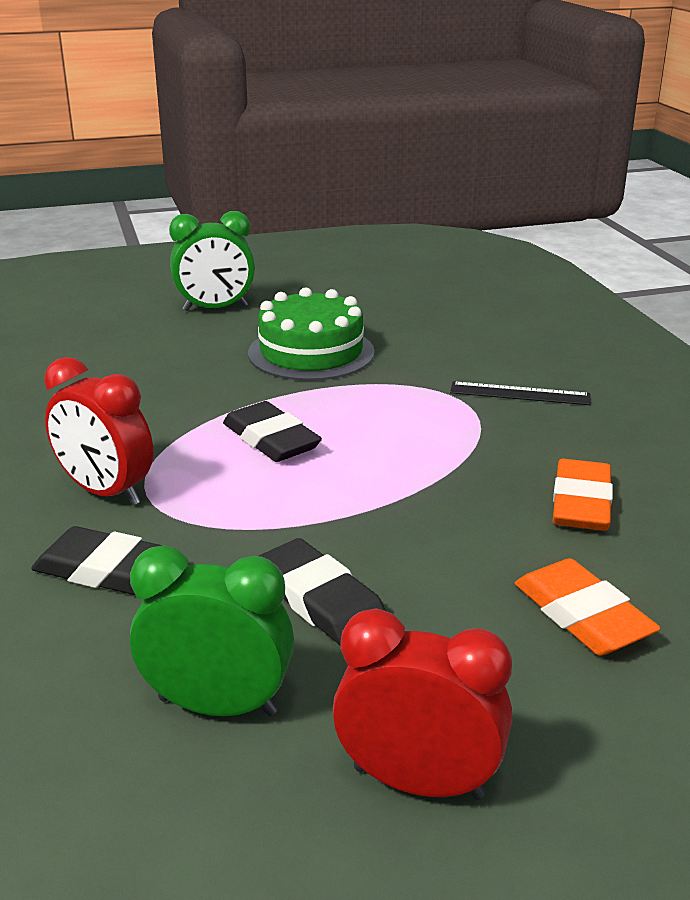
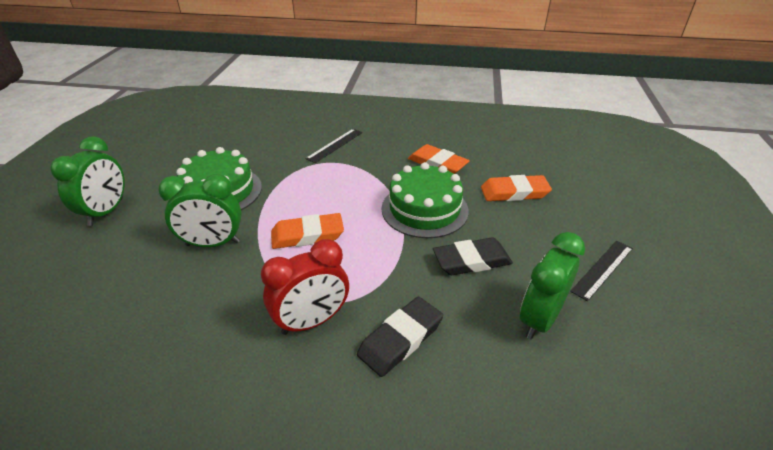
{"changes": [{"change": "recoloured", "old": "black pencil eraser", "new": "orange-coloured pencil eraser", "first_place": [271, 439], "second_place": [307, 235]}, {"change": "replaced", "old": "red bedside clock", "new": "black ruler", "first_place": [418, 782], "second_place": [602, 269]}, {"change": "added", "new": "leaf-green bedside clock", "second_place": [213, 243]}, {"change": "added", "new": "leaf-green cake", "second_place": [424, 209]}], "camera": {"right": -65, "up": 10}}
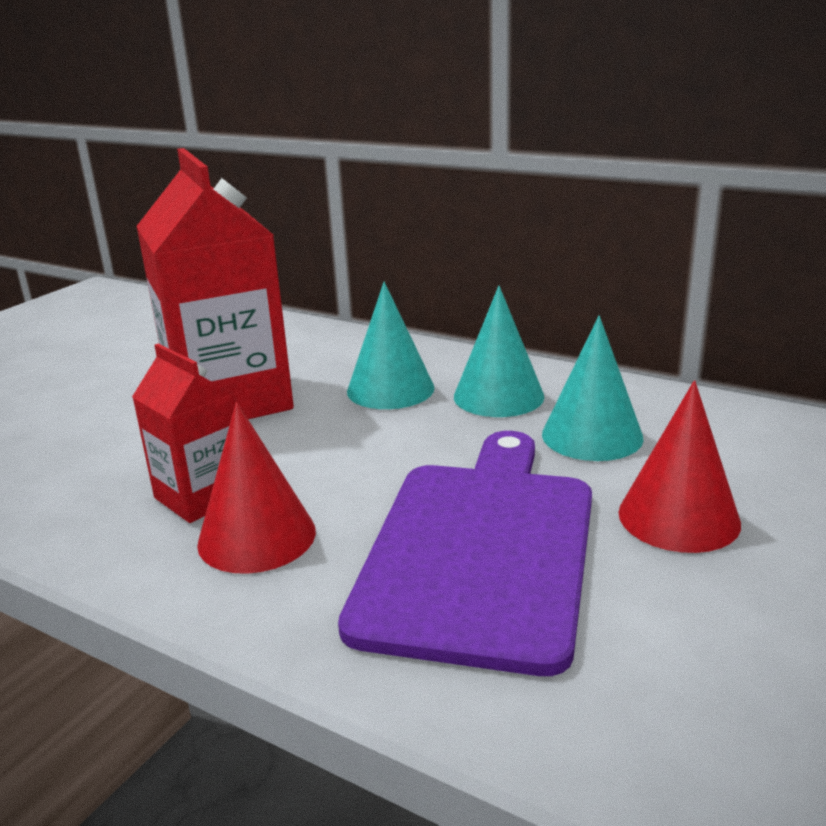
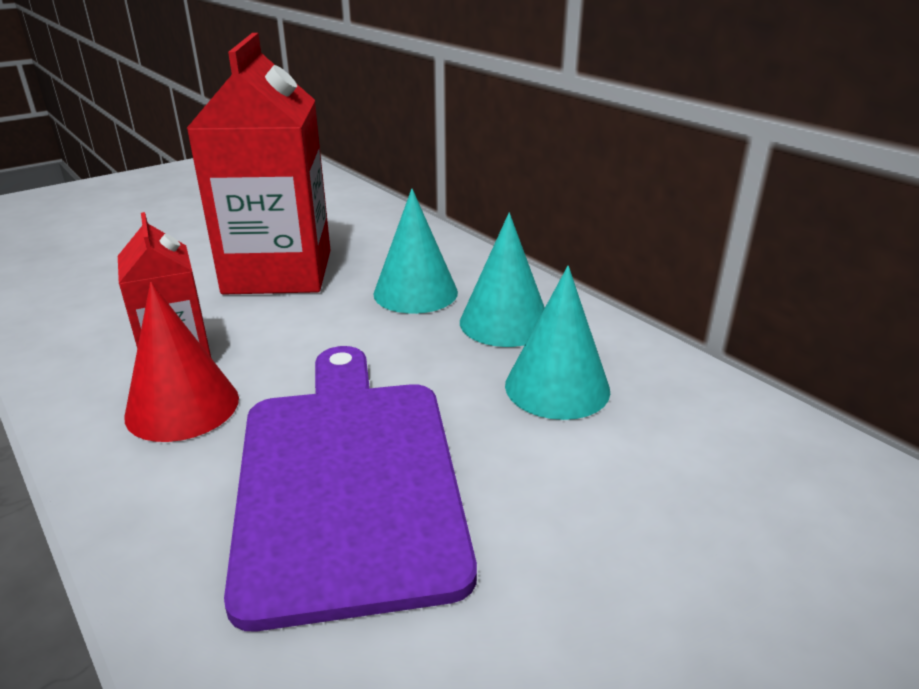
{"changes": [{"change": "turned", "old": "purple chopping board", "first_place": [480, 549], "second_place": [348, 478], "degrees": -45}, {"change": "removed", "old": "red cone shape", "first_place": [678, 517]}], "camera": {"right": 20, "up": 5}}
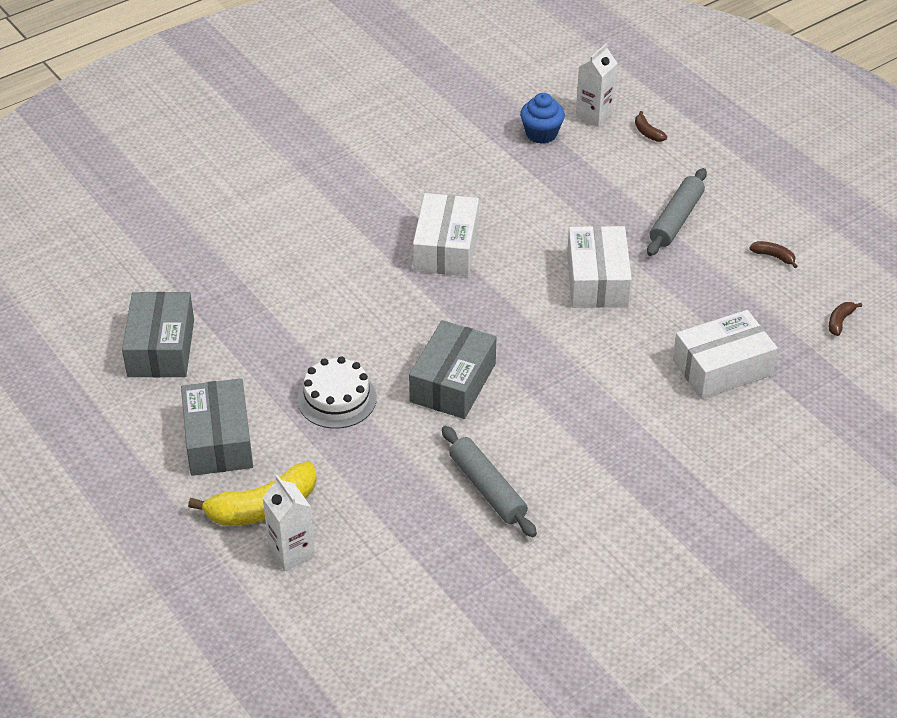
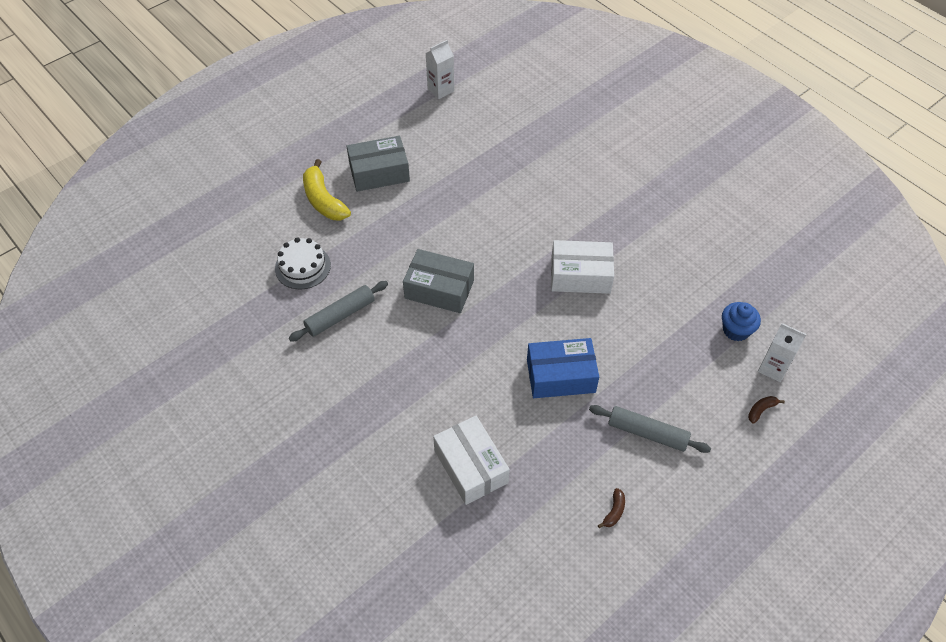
{"changes": [{"change": "removed", "old": "ash-grey parcel", "first_place": [161, 348]}, {"change": "moved", "old": "white juice carton", "first_place": [291, 552], "second_place": [440, 90]}, {"change": "moved", "old": "white cake", "first_place": [337, 399], "second_place": [302, 267]}, {"change": "recoloured", "old": "white parcel", "new": "blue parcel", "first_place": [597, 280], "second_place": [560, 376]}, {"change": "removed", "old": "brown toy banana", "first_place": [840, 321]}], "camera": {"right": 85, "up": 10}}
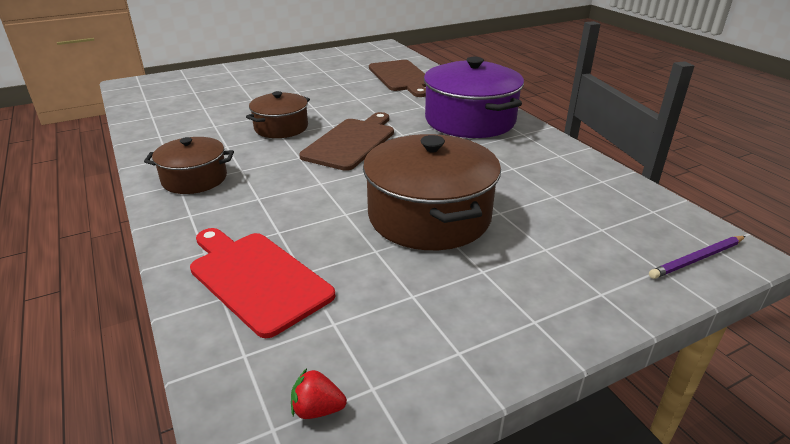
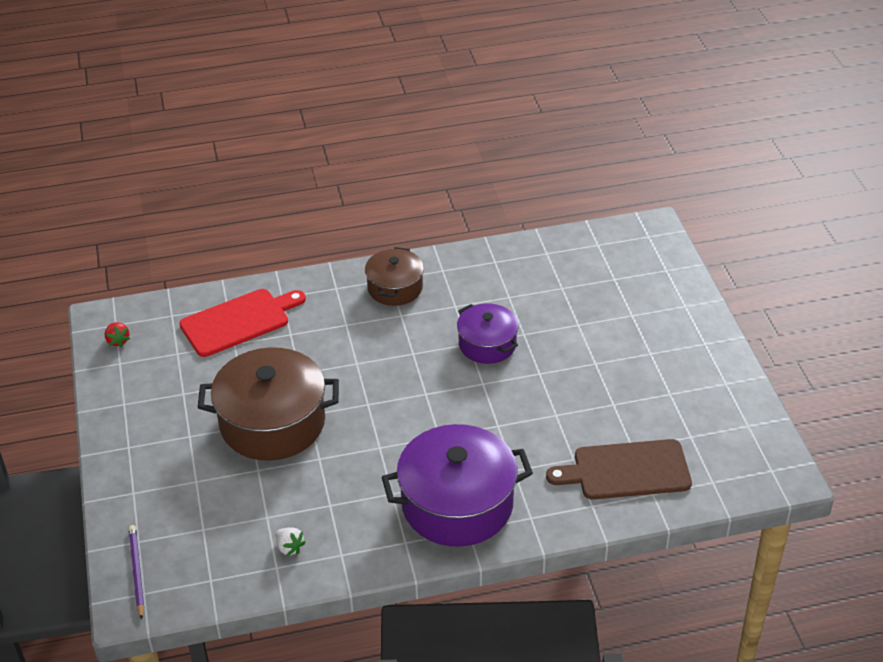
{"changes": [{"change": "recoloured", "old": "brown cooking pot", "new": "purple cooking pot", "first_place": [281, 128], "second_place": [487, 344]}, {"change": "turned", "old": "red strawberry", "first_place": [317, 409], "second_place": [118, 341], "degrees": 135}, {"change": "removed", "old": "brown chopping board", "first_place": [351, 142]}, {"change": "added", "new": "white strawberry", "second_place": [289, 548]}], "camera": {"right": 105, "up": 10}}
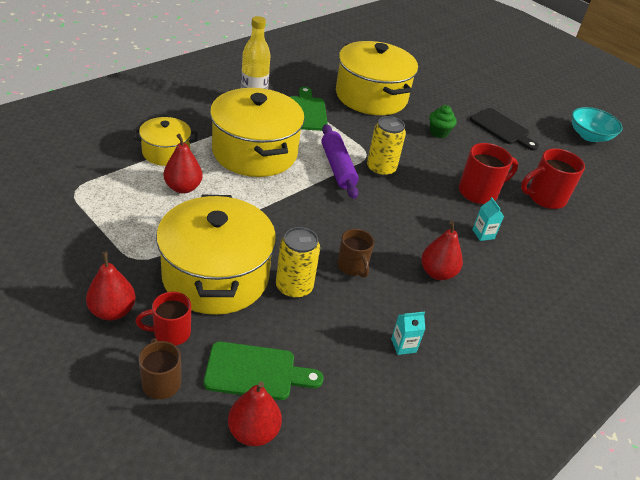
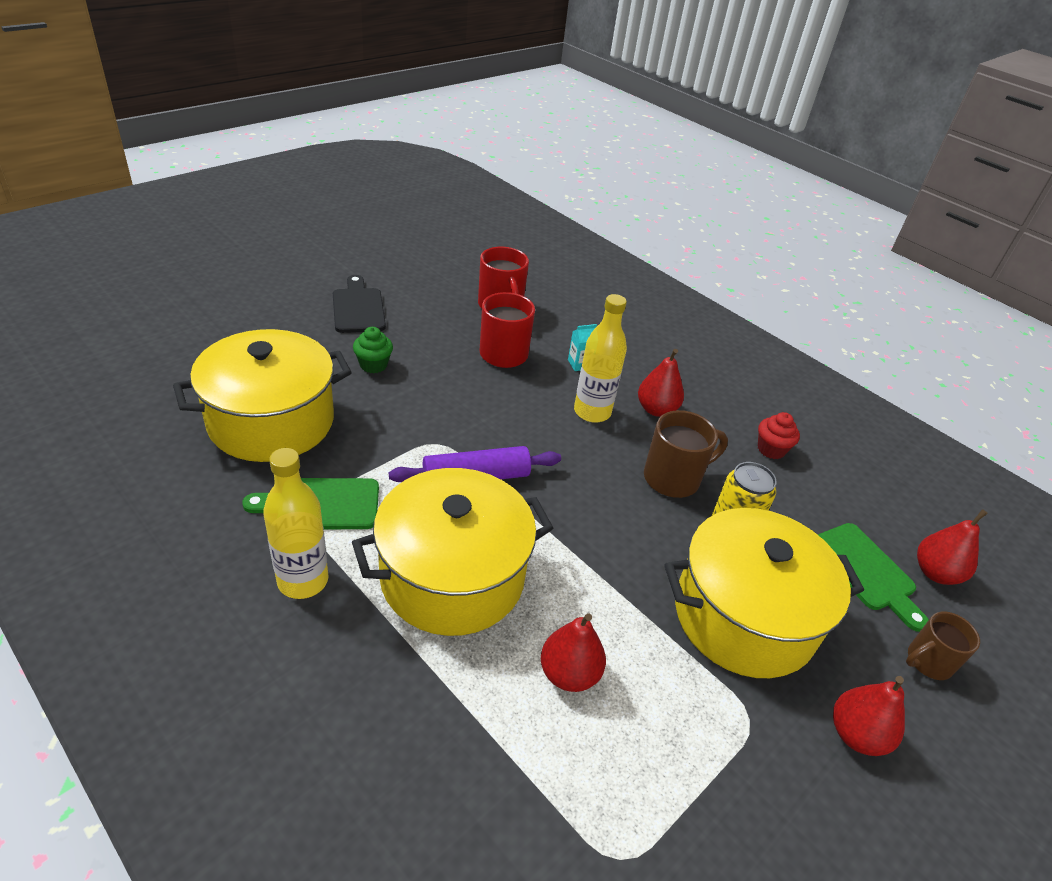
{"changes": [{"change": "removed", "old": "yellow cooking pot", "first_place": [166, 152]}, {"change": "removed", "old": "red tea mug", "first_place": [170, 333]}, {"change": "turned", "old": "leaf-green chopping board", "first_place": [256, 372], "second_place": [866, 571], "degrees": 150}, {"change": "resized", "old": "brown tea mug", "first_place": [352, 267], "second_place": [673, 478], "factor": 1.51}, {"change": "removed", "old": "yellow tin", "first_place": [381, 169]}, {"change": "replaced", "old": "turquoise juice carton", "new": "red muffin", "first_place": [403, 345], "second_place": [771, 449]}, {"change": "turned", "old": "black chopping board", "first_place": [502, 128], "second_place": [358, 308], "degrees": -60}, {"change": "removed", "old": "turquoise deep dish", "first_place": [589, 136]}, {"change": "added", "new": "yellow flask", "second_place": [592, 412]}], "camera": {"right": -90, "up": 0}}
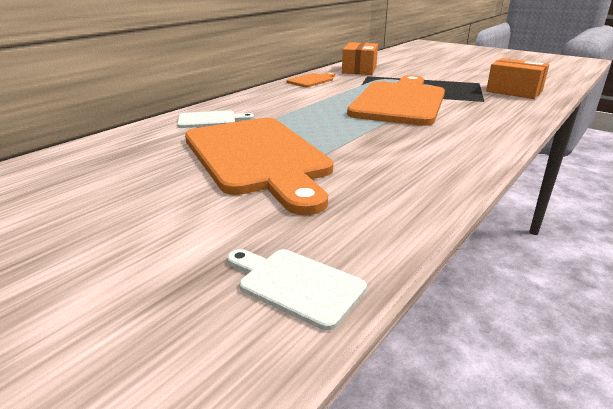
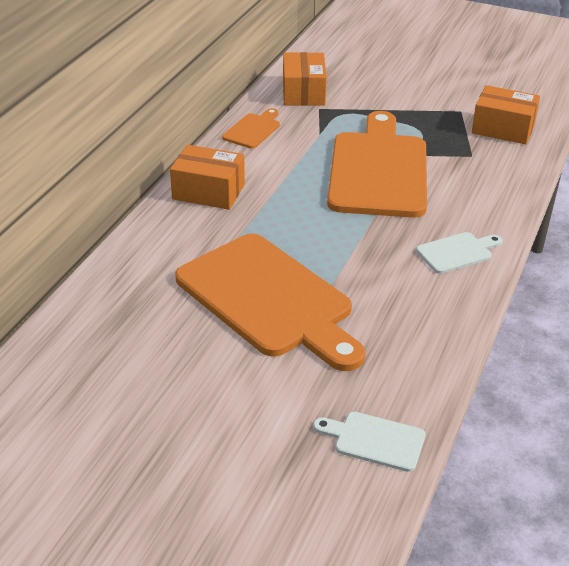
{"changes": [{"change": "moved", "old": "white chopping board", "first_place": [210, 120], "second_place": [457, 252]}, {"change": "added", "new": "orange-coloured parcel", "second_place": [208, 192]}], "camera": {"right": -15, "up": 10}}
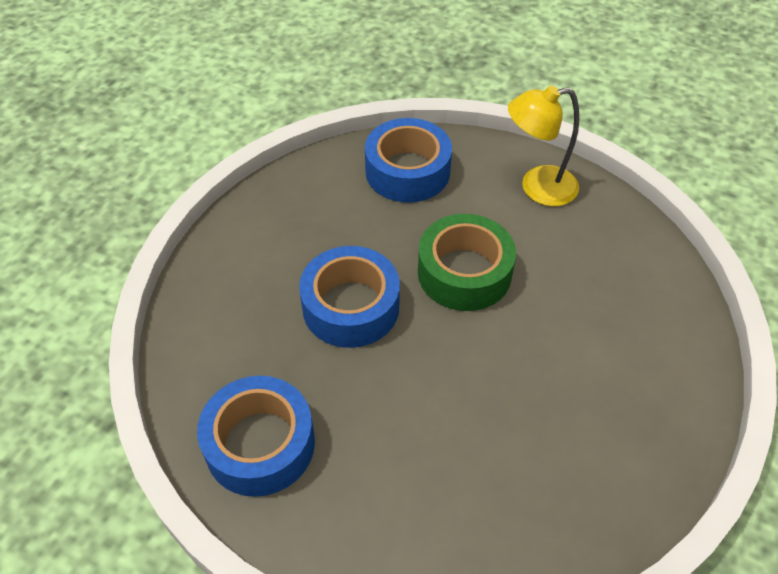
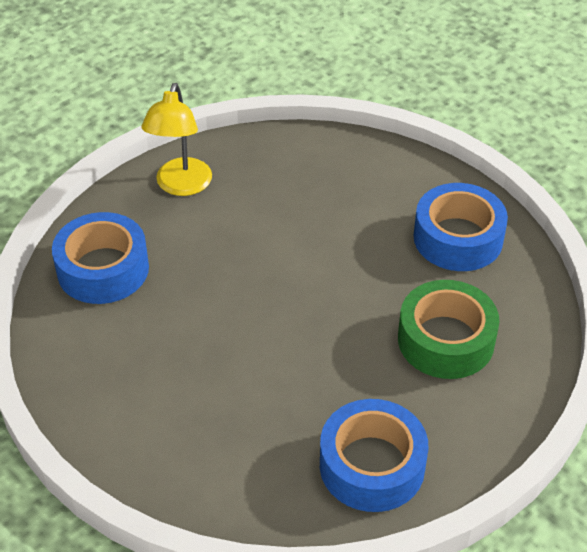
{"changes": [{"change": "moved", "old": "blue tape", "first_place": [351, 307], "second_place": [458, 238]}, {"change": "moved", "old": "leaf-green tape", "first_place": [464, 272], "second_place": [446, 340]}], "camera": {"right": -70, "up": -5}}
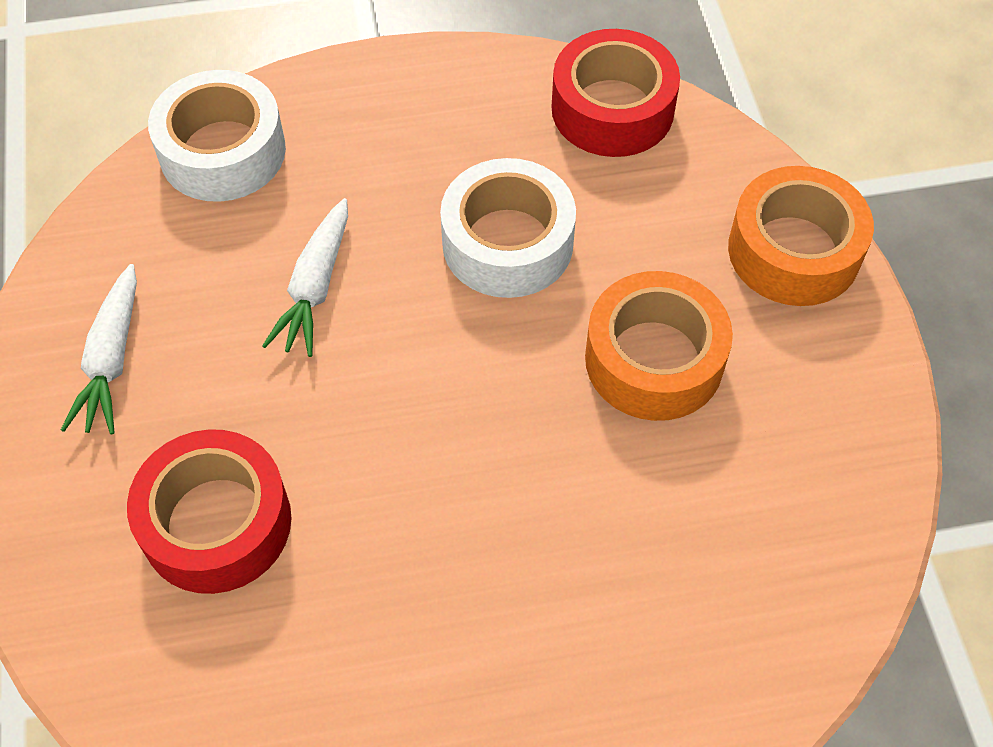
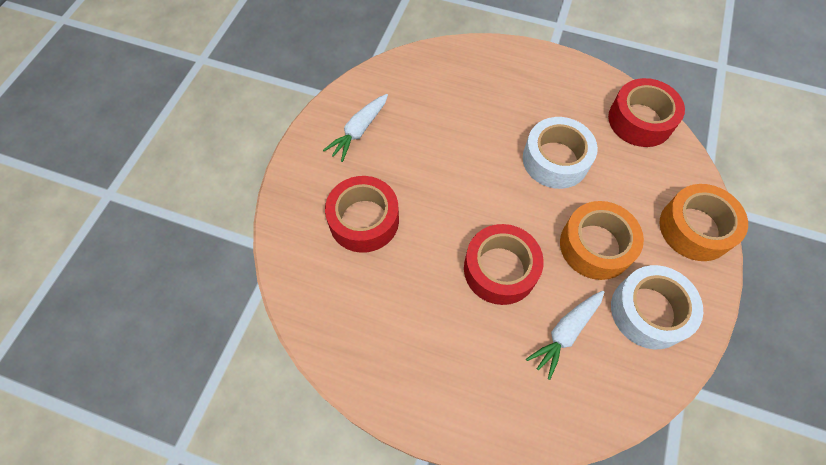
{"changes": [{"change": "moved", "old": "white tape", "first_place": [222, 151], "second_place": [649, 311]}, {"change": "moved", "old": "white toy carrot", "first_place": [315, 288], "second_place": [565, 333]}, {"change": "added", "new": "red tape", "second_place": [500, 269]}], "camera": {"right": 30, "up": 5}}
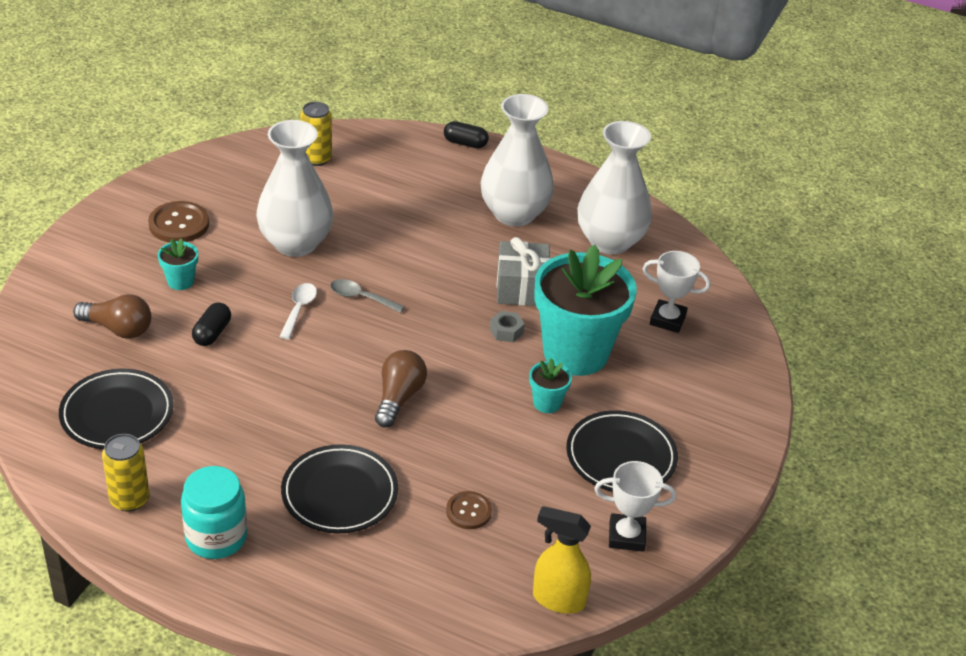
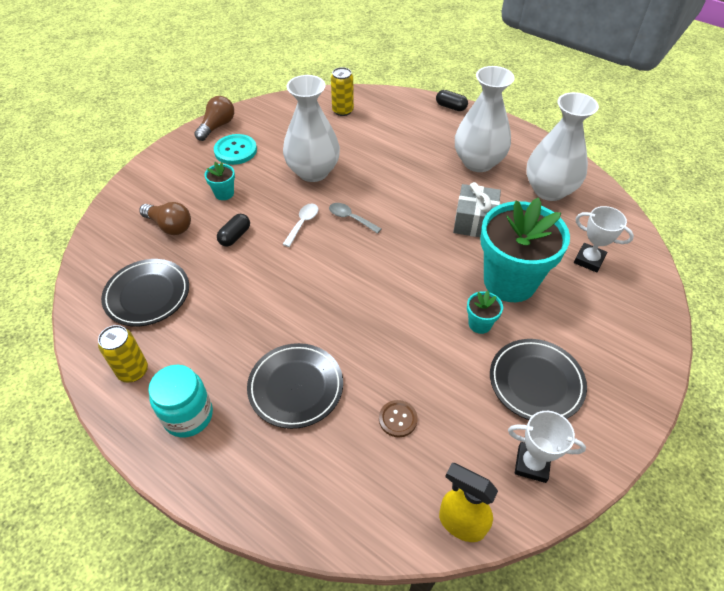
{"changes": [{"change": "recoloured", "old": "brown shirt button", "new": "turquoise shirt button", "first_place": [179, 224], "second_place": [235, 151]}, {"change": "moved", "old": "brown light bulb", "first_place": [398, 398], "second_place": [217, 126]}, {"change": "removed", "old": "ash-grey nut", "first_place": [506, 331]}], "camera": {"right": 15, "up": 10}}
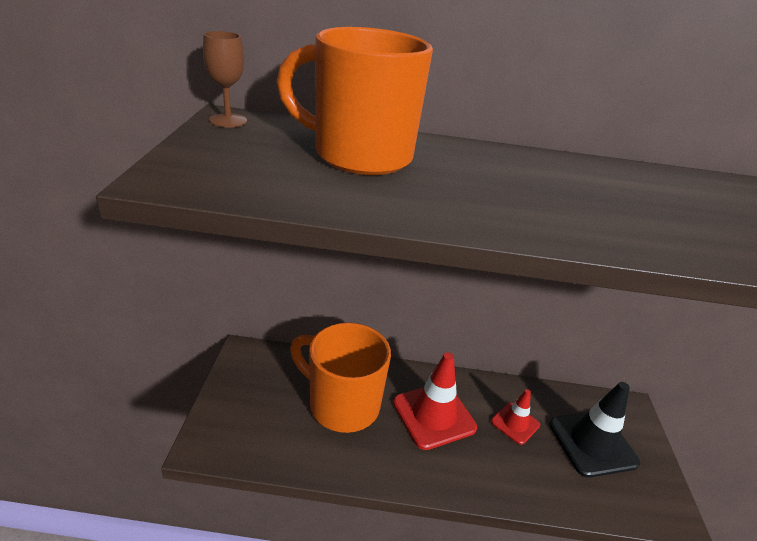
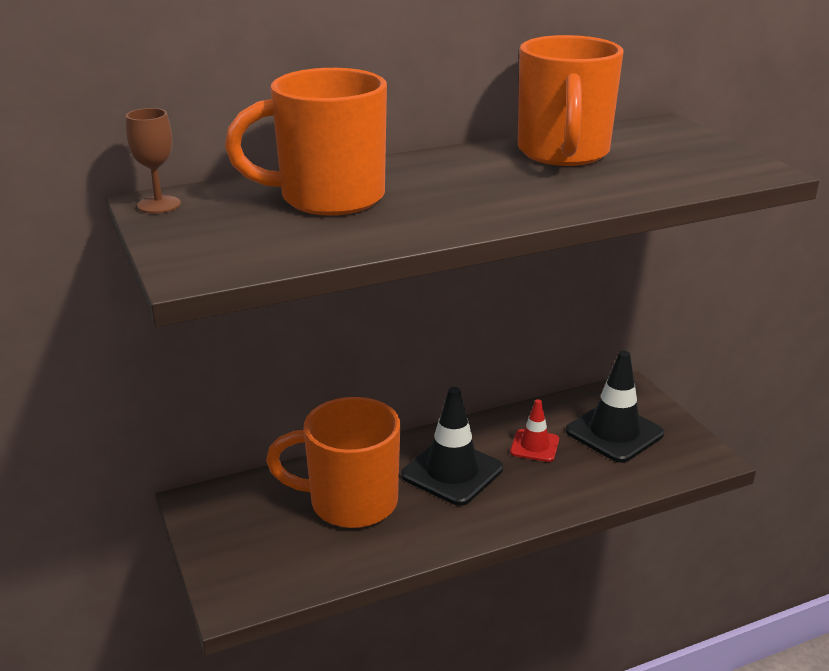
{"changes": [{"change": "recoloured", "old": "red safety cone", "new": "black safety cone", "first_place": [434, 415], "second_place": [452, 472]}, {"change": "added", "new": "orange-coloured tea mug", "second_place": [563, 153]}], "camera": {"right": -25, "up": -5}}
